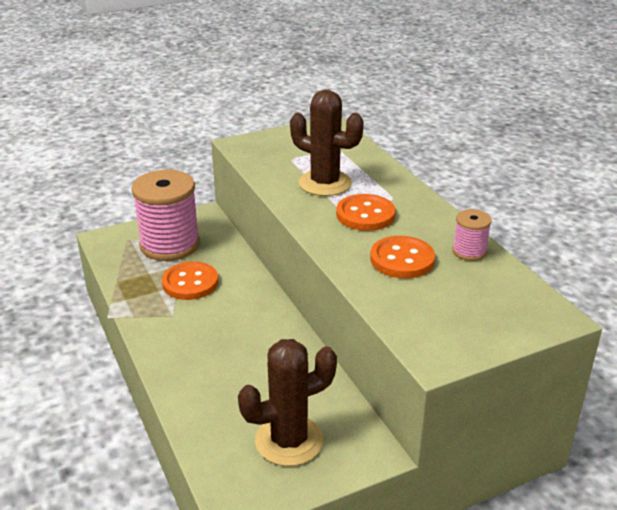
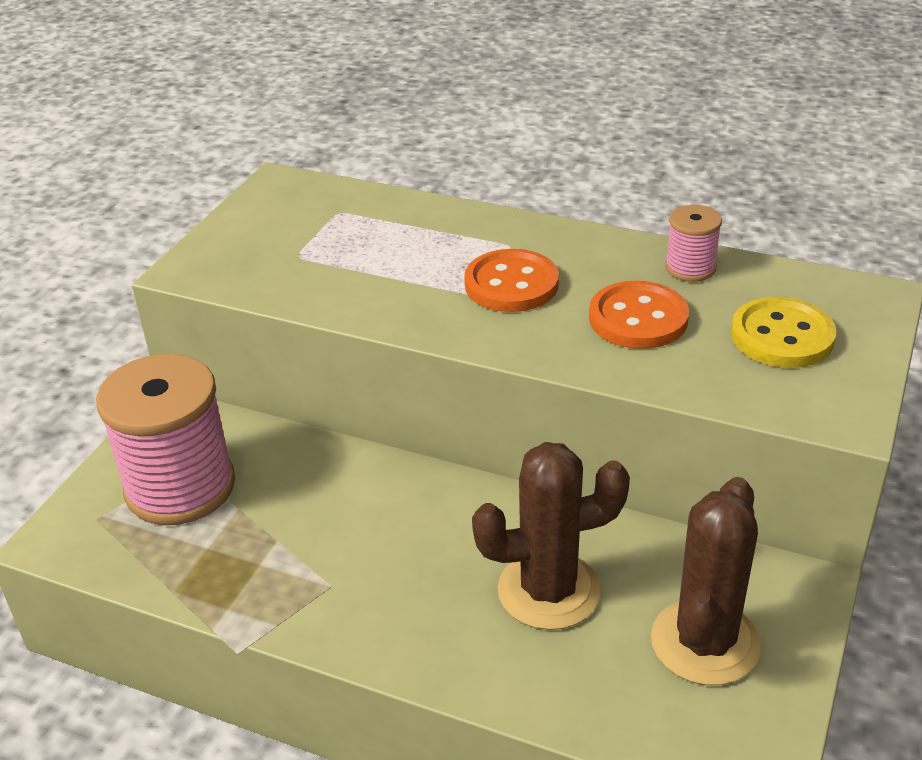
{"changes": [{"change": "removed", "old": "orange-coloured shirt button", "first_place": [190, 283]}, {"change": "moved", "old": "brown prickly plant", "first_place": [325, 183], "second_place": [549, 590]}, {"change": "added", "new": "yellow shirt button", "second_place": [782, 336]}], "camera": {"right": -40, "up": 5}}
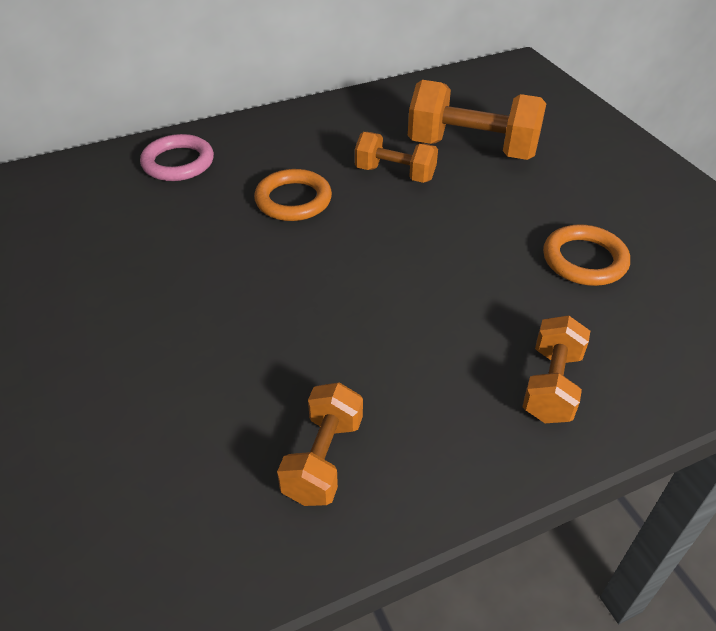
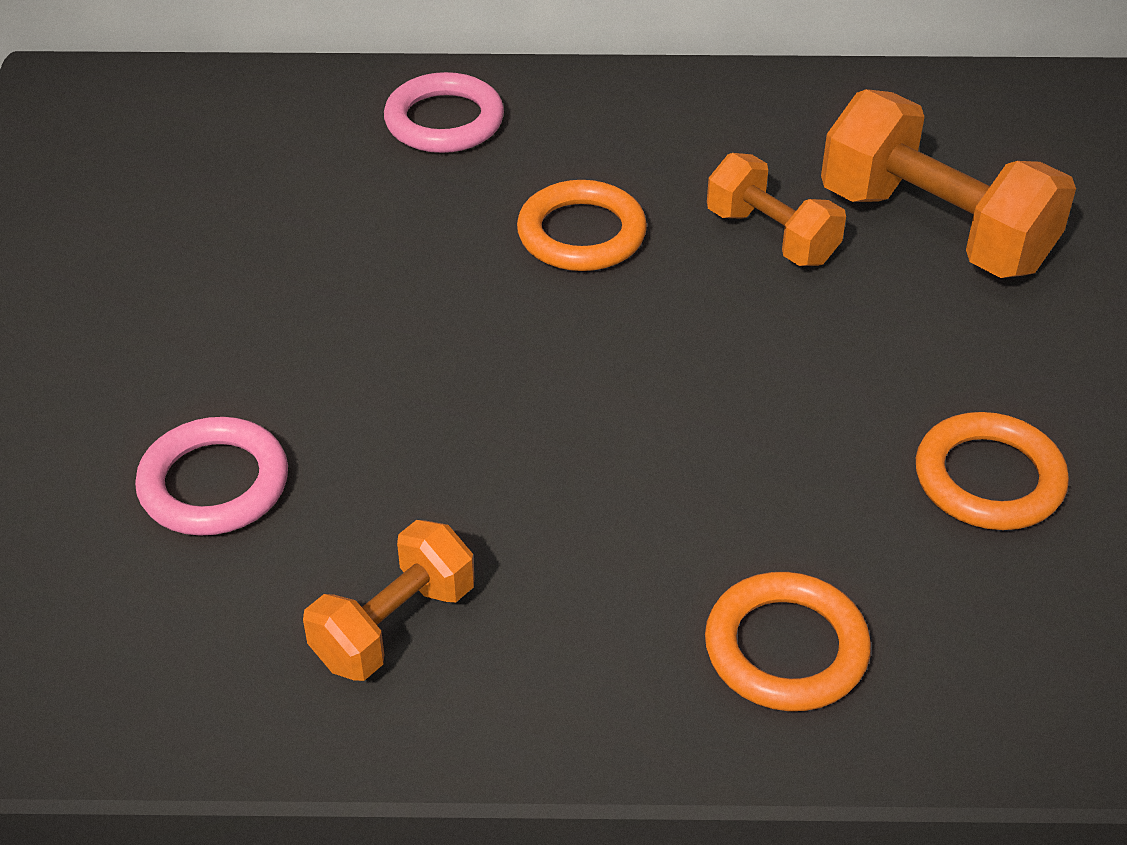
{"changes": [{"change": "replaced", "old": "orange-coloured dumbbell", "new": "orange-coloured torus", "first_place": [551, 385], "second_place": [786, 648]}, {"change": "added", "new": "rosy torus", "second_place": [214, 484]}], "camera": {"right": 25, "up": 0}}
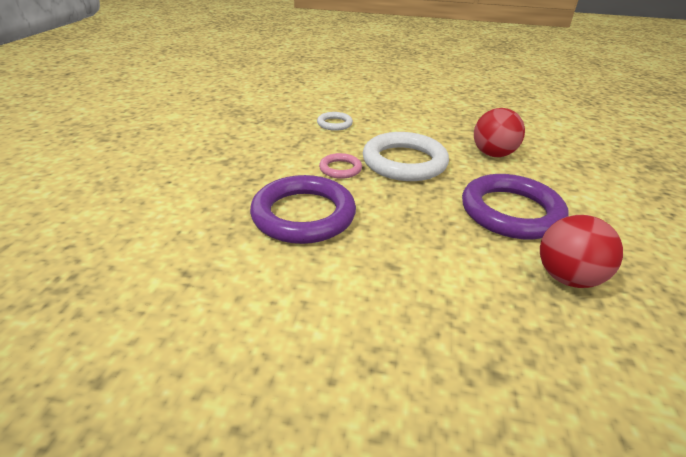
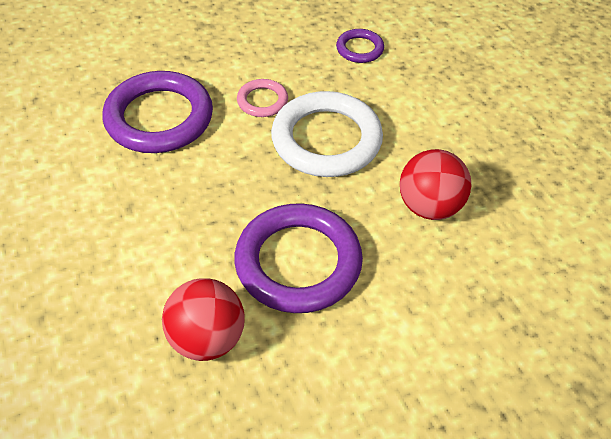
{"changes": [{"change": "recoloured", "old": "white torus", "new": "purple torus", "first_place": [334, 124], "second_place": [359, 49]}], "camera": {"right": 55, "up": 15}}
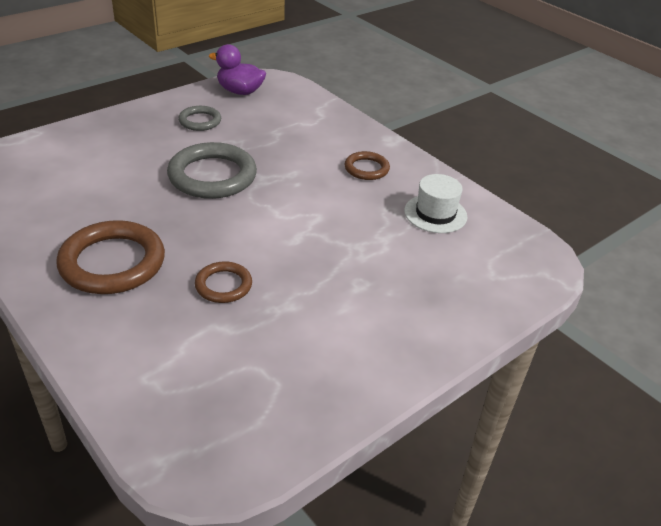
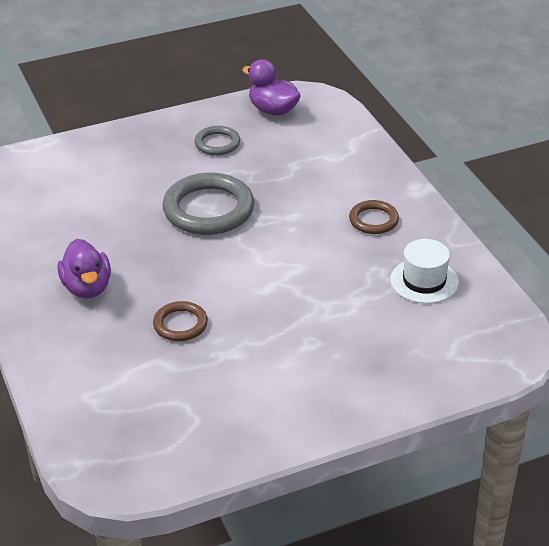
{"changes": [{"change": "replaced", "old": "brown torus", "new": "purple toy duck", "first_place": [112, 263], "second_place": [87, 288]}], "camera": {"right": 20, "up": 0}}
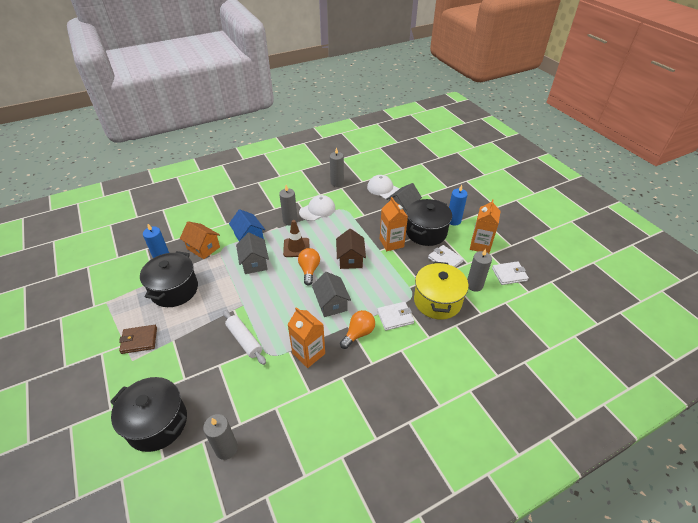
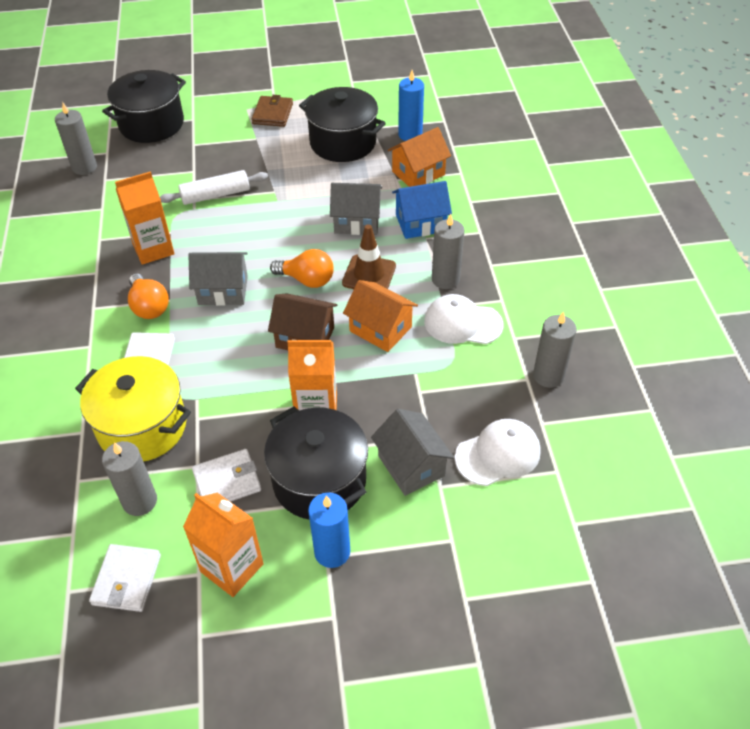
{"changes": [{"change": "turned", "old": "white baseball cap", "first_place": [317, 210], "second_place": [462, 323], "degrees": 120}, {"change": "added", "new": "orange-coloured house", "second_place": [380, 329]}], "camera": {"right": 110, "up": 5}}
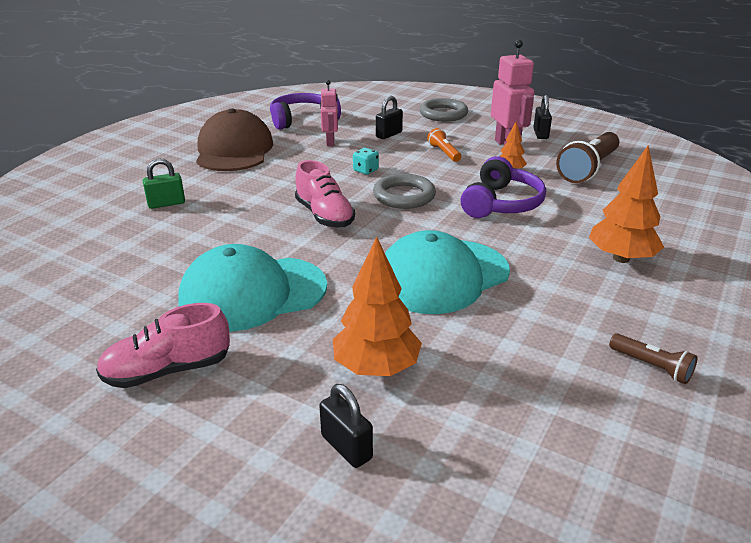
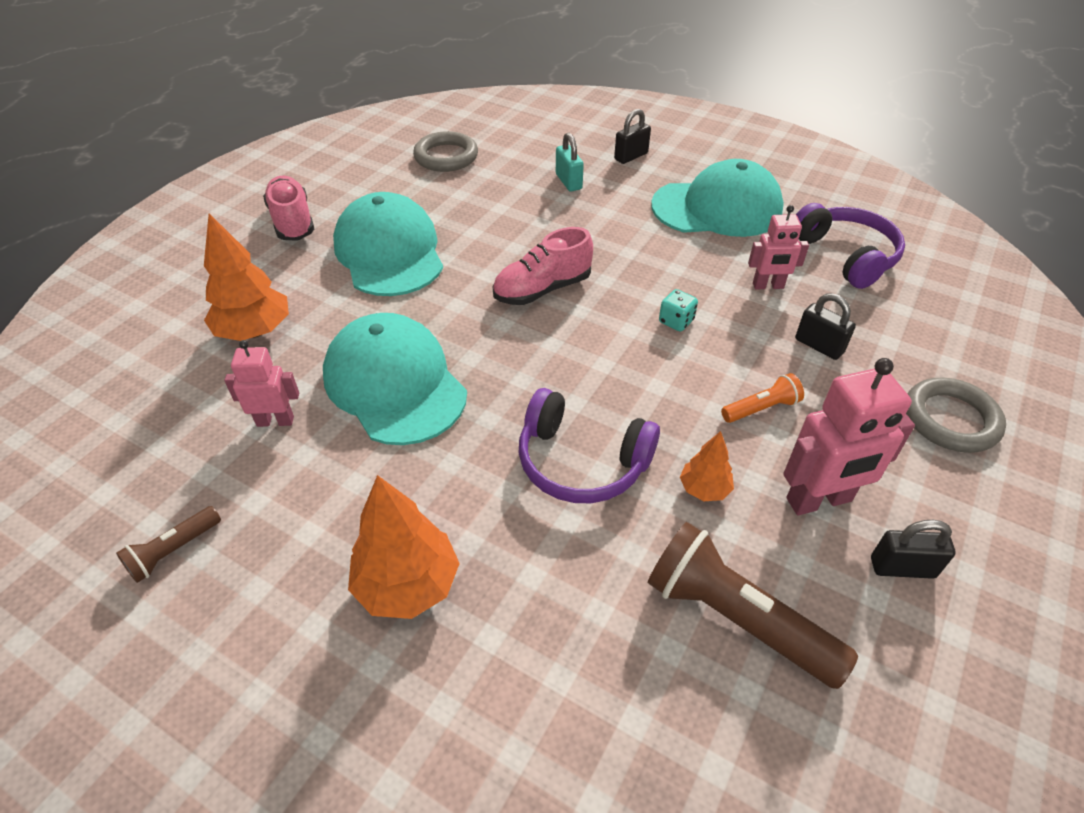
{"changes": [{"change": "recoloured", "old": "leaf-green small lock", "new": "turquoise small lock", "first_place": [166, 204], "second_place": [568, 182]}, {"change": "recoloured", "old": "brown baseball cap", "new": "turquoise baseball cap", "first_place": [234, 150], "second_place": [717, 208]}, {"change": "moved", "old": "black small lock", "first_place": [346, 447], "second_place": [631, 156]}, {"change": "moved", "old": "ash-grey torus", "first_place": [404, 196], "second_place": [446, 157]}, {"change": "added", "new": "rosy toy robot", "second_place": [275, 421]}], "camera": {"right": 90, "up": 15}}
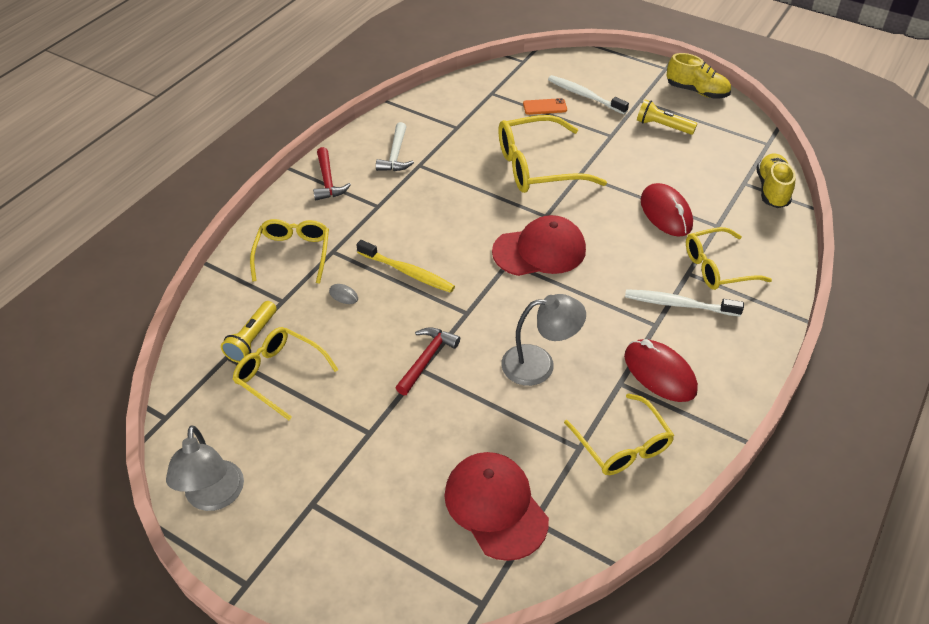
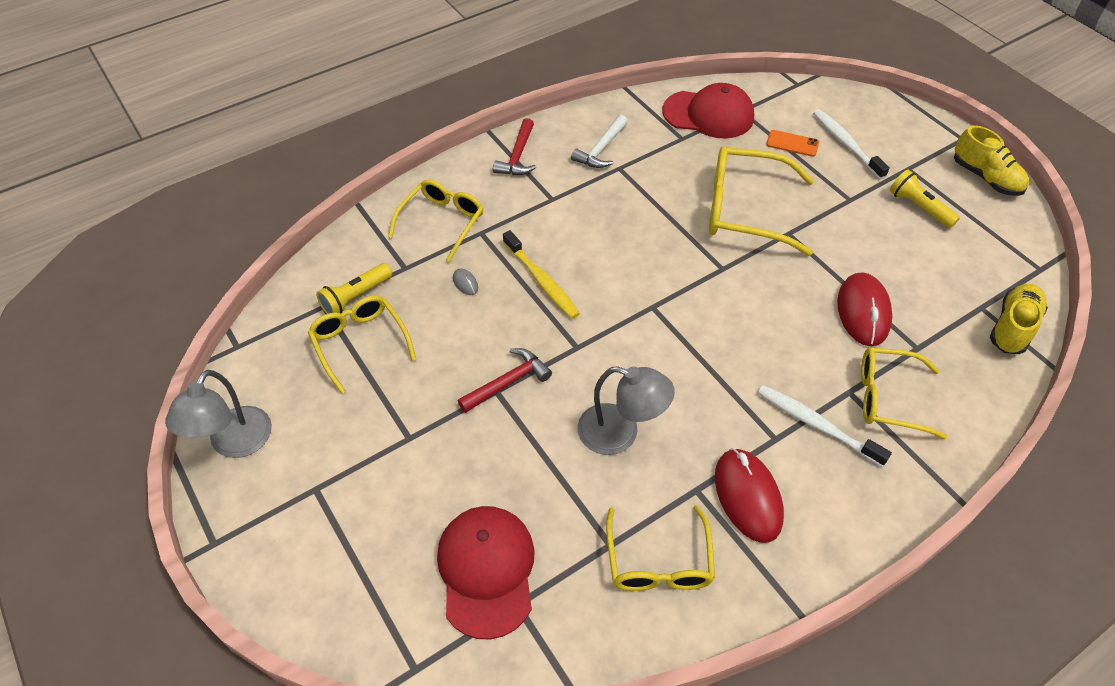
{"changes": [{"change": "moved", "old": "red baseball cap", "first_place": [539, 251], "second_place": [708, 114]}], "camera": {"right": 25, "up": 5}}
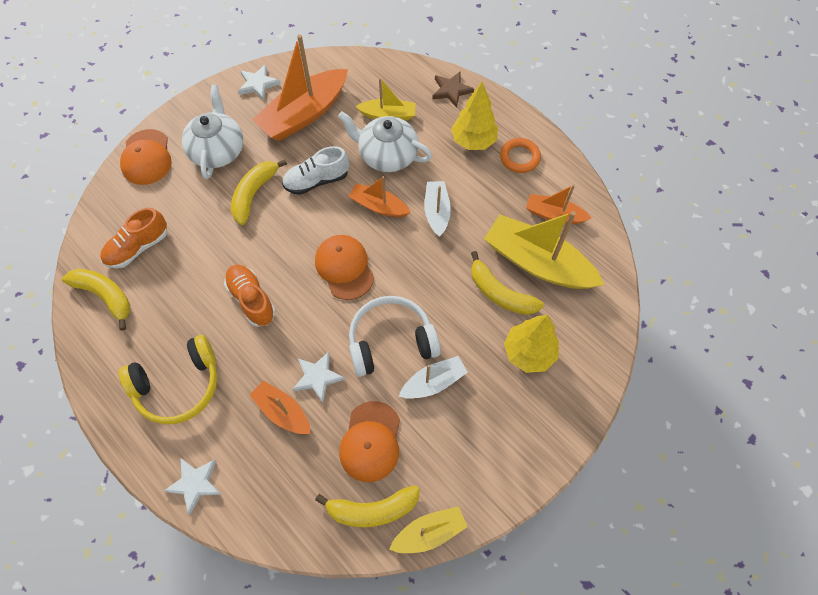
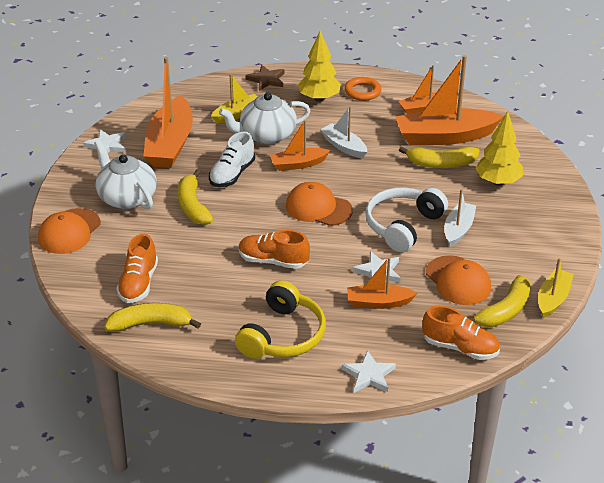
{"changes": [{"change": "turned", "old": "orange-coloured baseball cap", "first_place": [146, 157], "second_place": [69, 231], "degrees": 75}, {"change": "recoloured", "old": "yellow boat", "new": "orange-coloured boat", "first_place": [537, 263], "second_place": [445, 137]}, {"change": "added", "new": "orange-coloured shoe", "second_place": [460, 347]}], "camera": {"right": -40, "up": -25}}
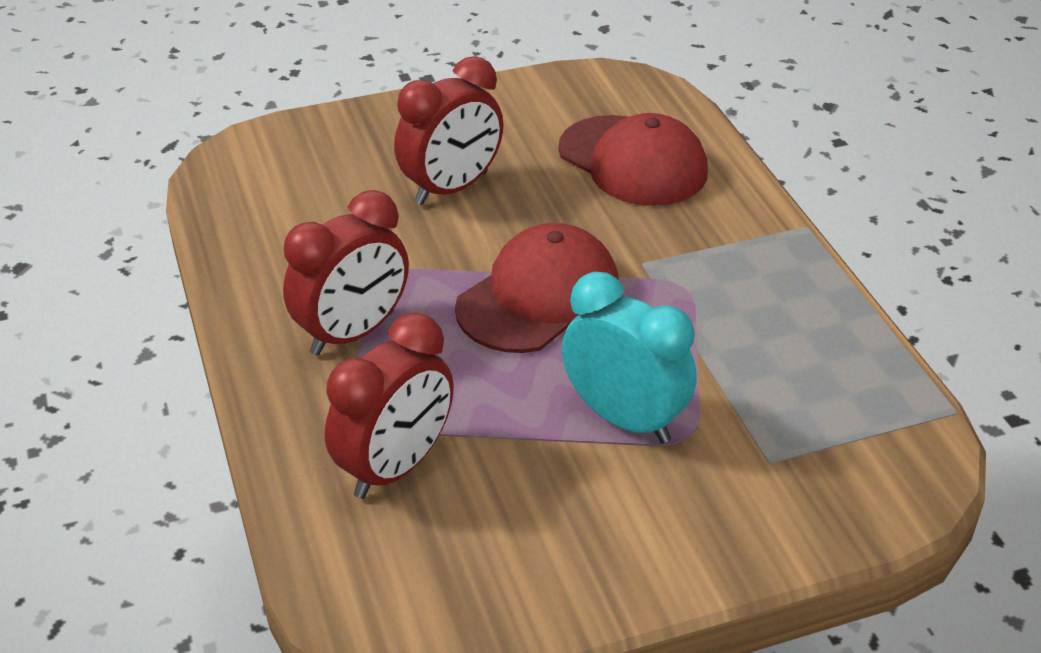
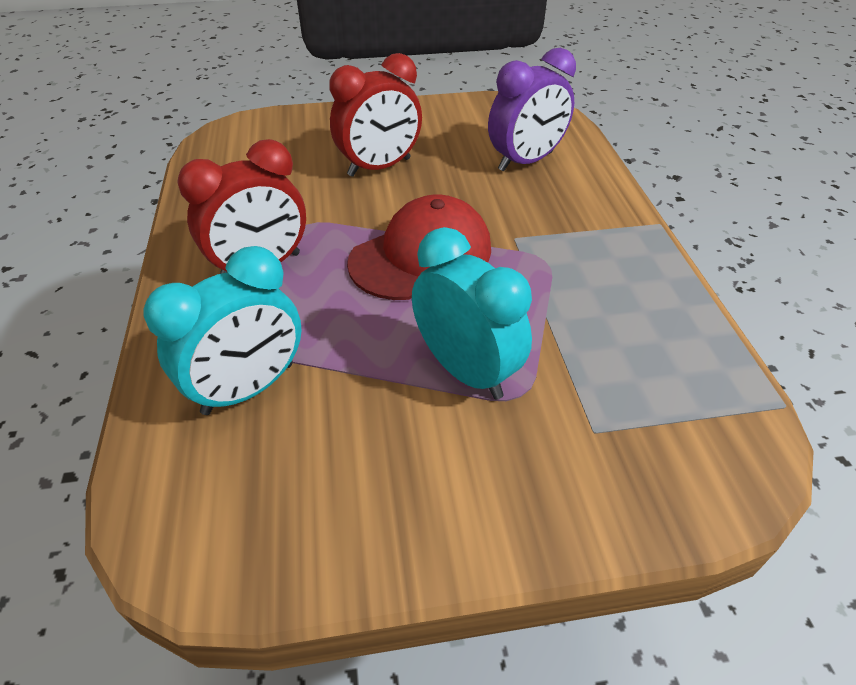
{"changes": [{"change": "recoloured", "old": "red bedside clock", "new": "turquoise bedside clock", "first_place": [395, 467], "second_place": [249, 388]}, {"change": "replaced", "old": "red baseball cap", "new": "purple bedside clock", "first_place": [633, 161], "second_place": [525, 161]}], "camera": {"right": 10, "up": 5}}
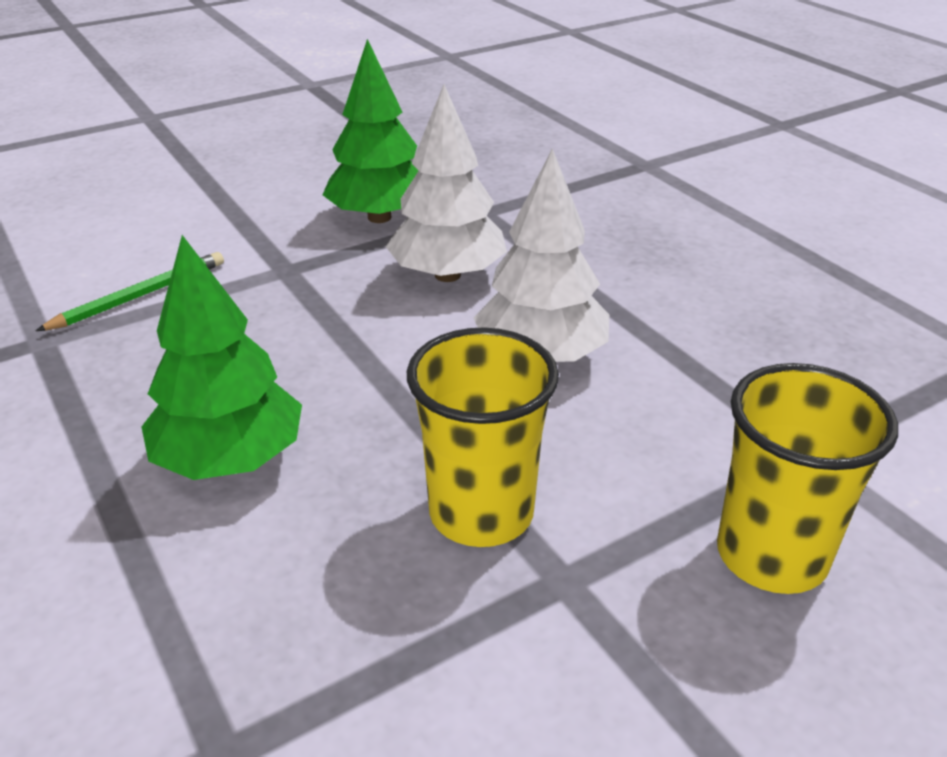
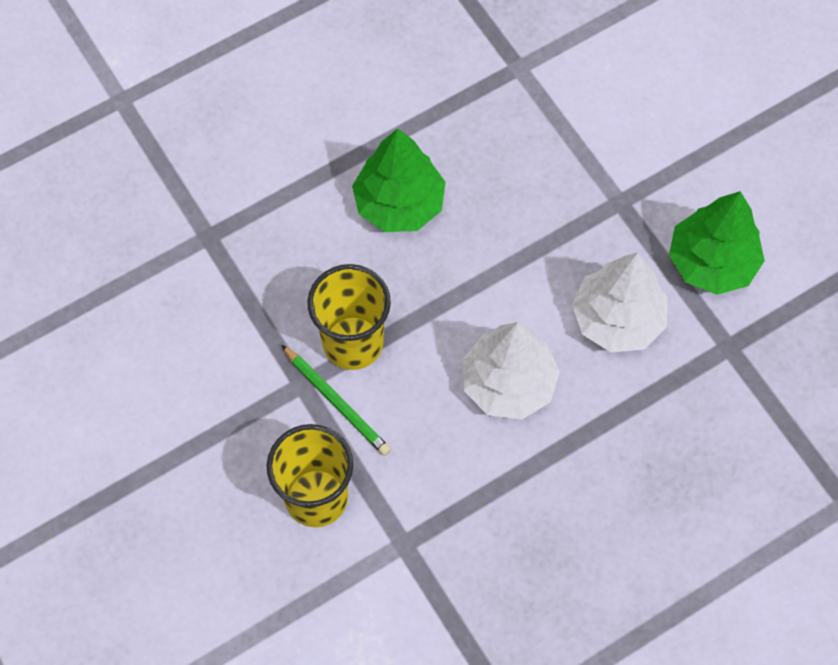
{"changes": [{"change": "moved", "old": "leaf-green wooden pencil", "first_place": [139, 296], "second_place": [336, 402]}], "camera": {"right": 90, "up": 30}}
